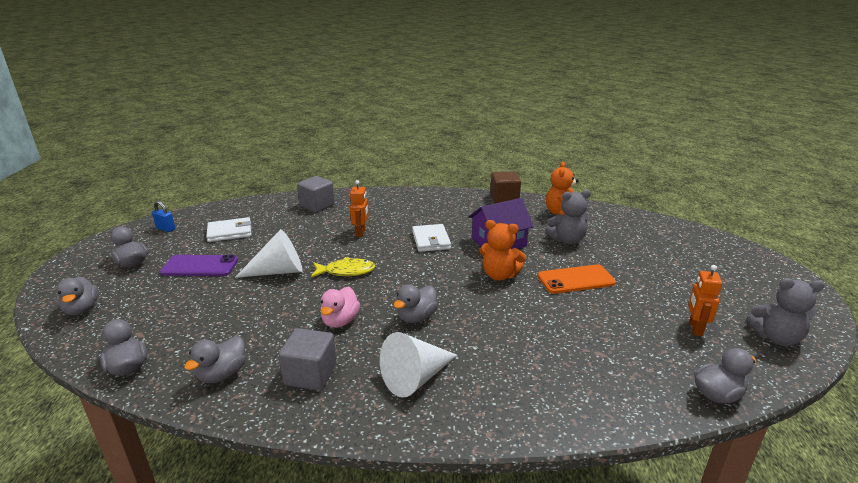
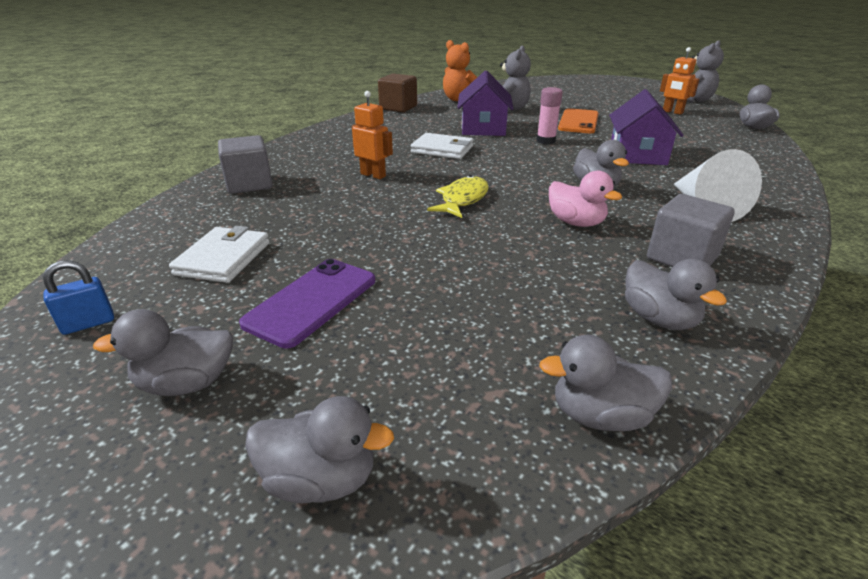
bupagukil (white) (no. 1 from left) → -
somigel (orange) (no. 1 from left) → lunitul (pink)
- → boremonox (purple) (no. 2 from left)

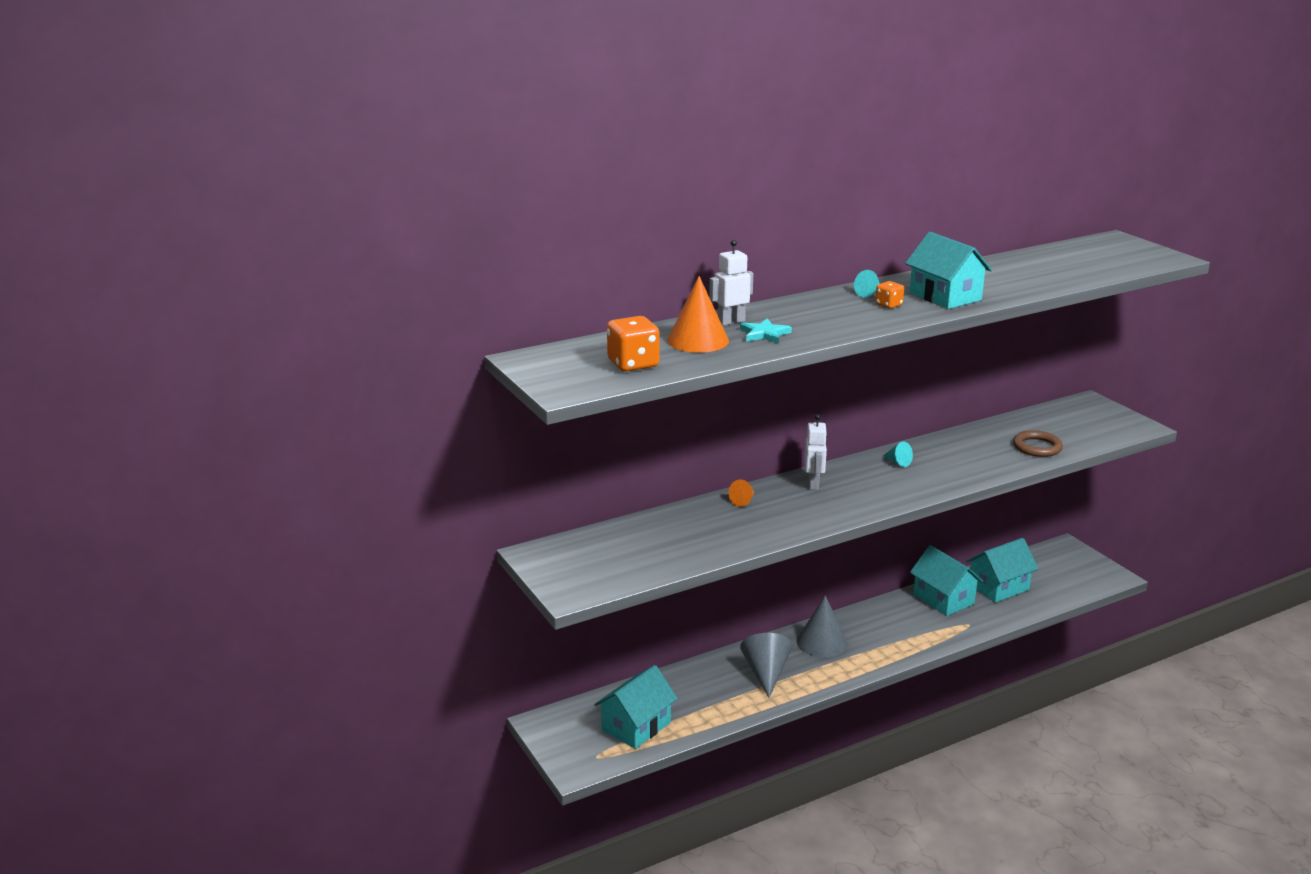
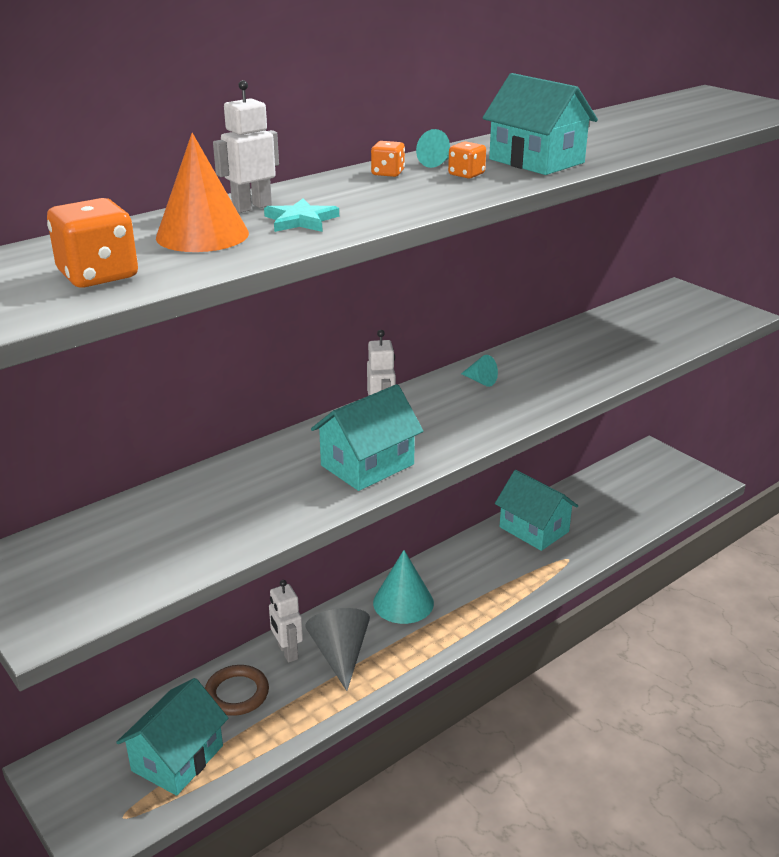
bupagukil (orange) (no. 2 from left) → -
bupagukil (grey) (no. 2 from left) → bupagukil (turquoise) (no. 1 from left)
boremonox (turquoise) (no. 4 from left in the first image) → boremonox (turquoise) (no. 2 from left), shifted
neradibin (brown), shifted
- → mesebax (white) (no. 2 from left)
- → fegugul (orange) (no. 2 from left)

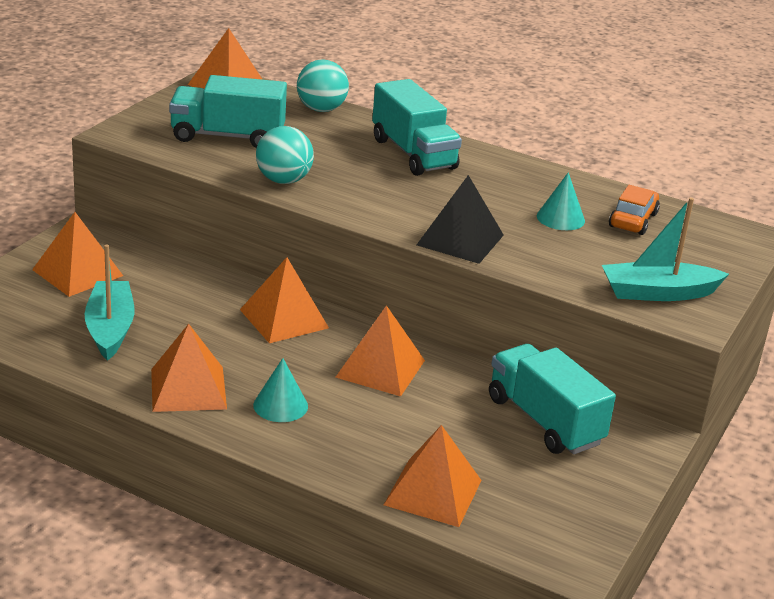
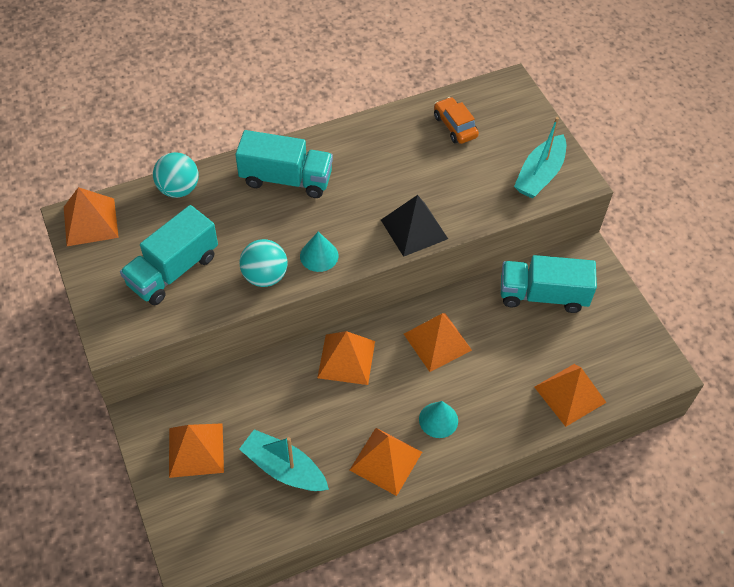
bupagukil (turquoise) (no. 2 from left in the first image) → bupagukil (turquoise) (no. 1 from left), shifted

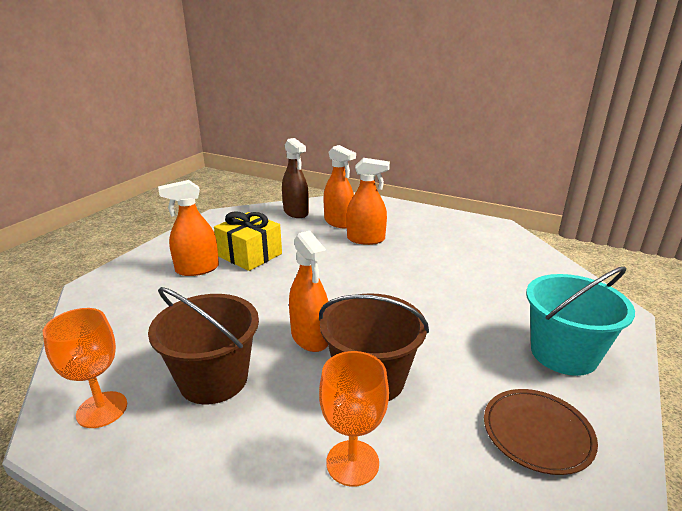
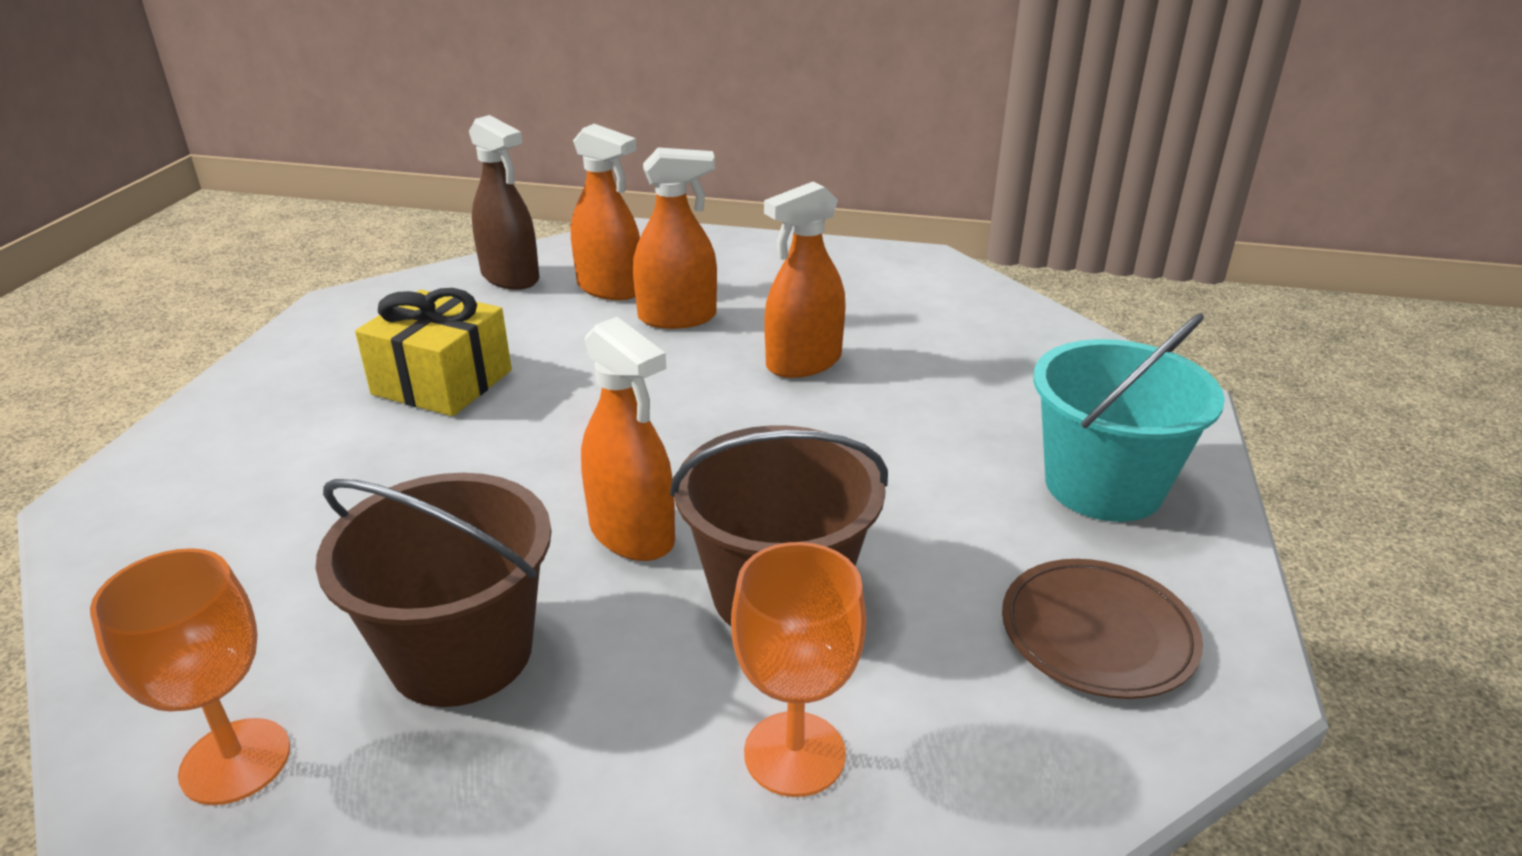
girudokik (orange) (no. 1 from left in the first image) → girudokik (orange) (no. 4 from left), shifted

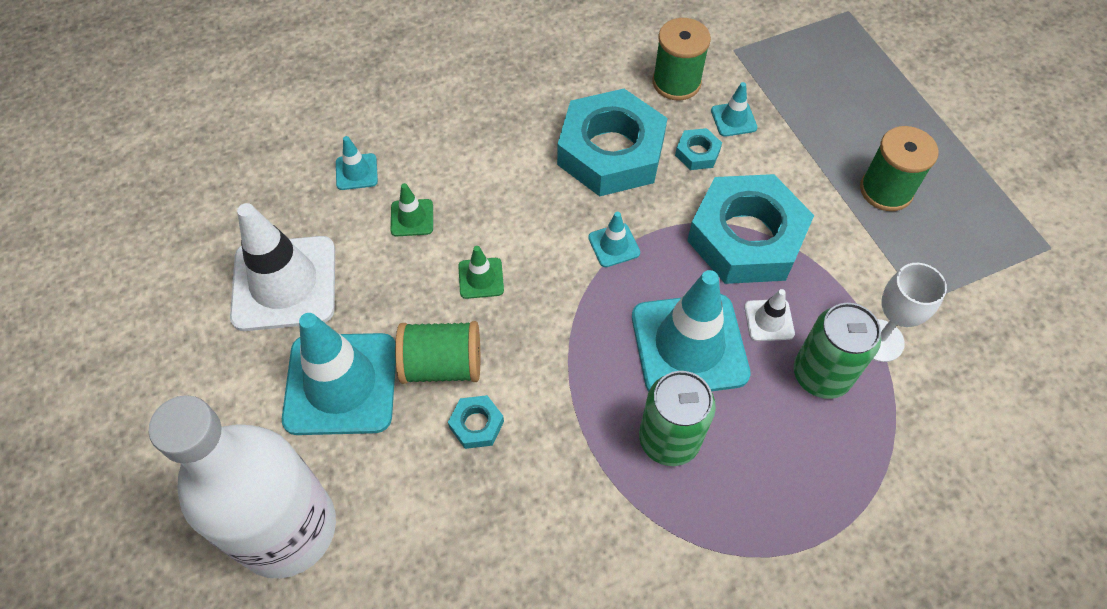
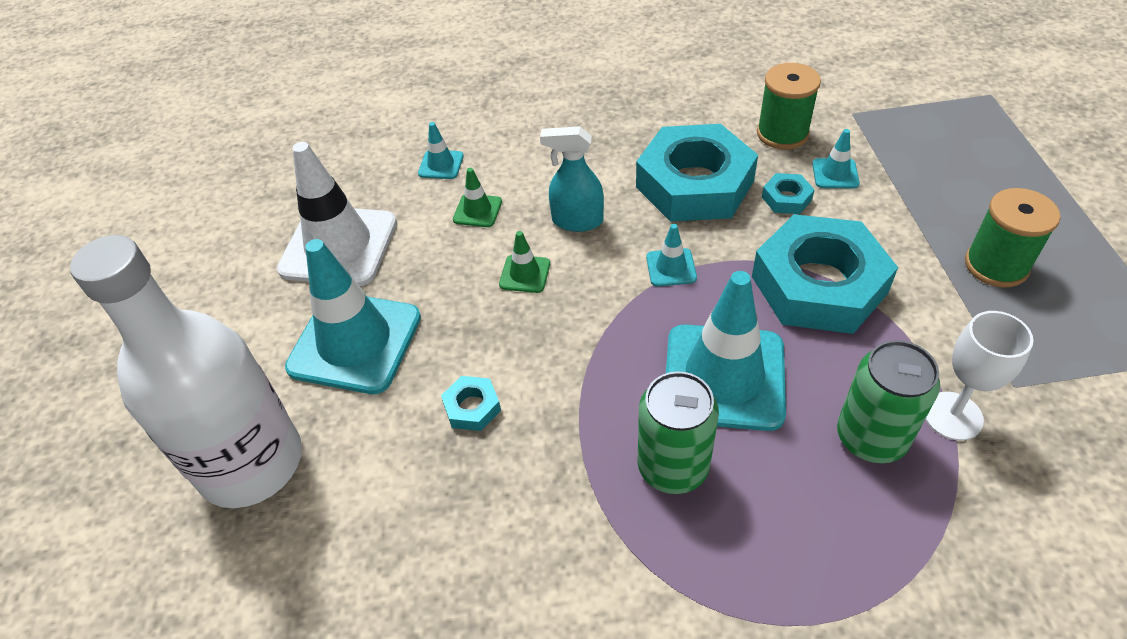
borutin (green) (no. 1 from left) → -
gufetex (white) (no. 2 from left) → -
- → girudokik (turquoise)

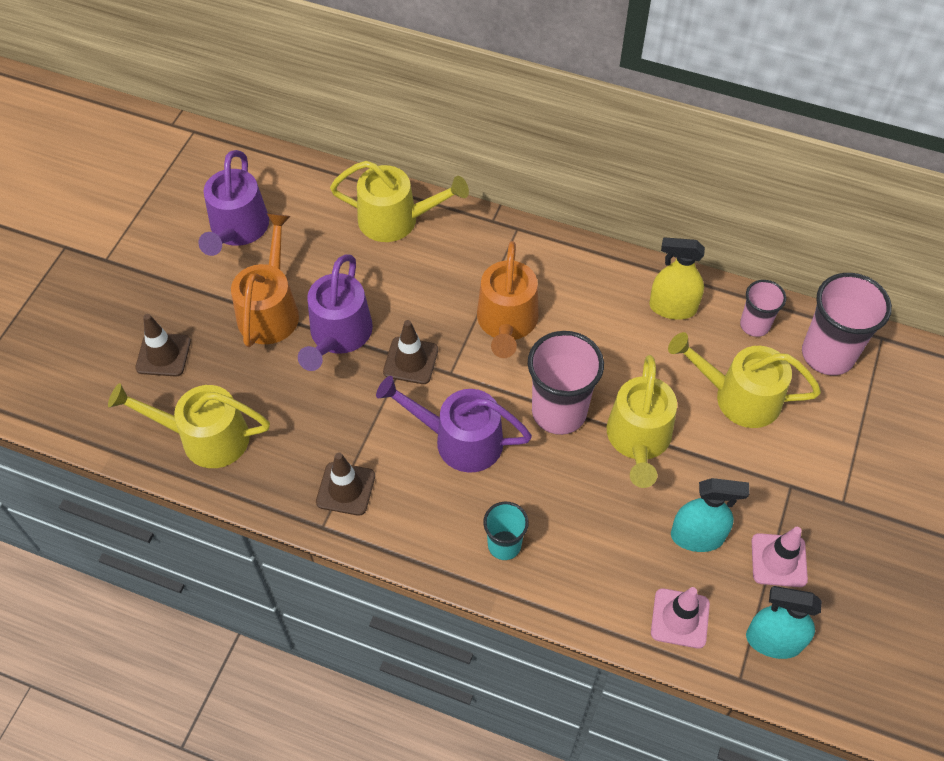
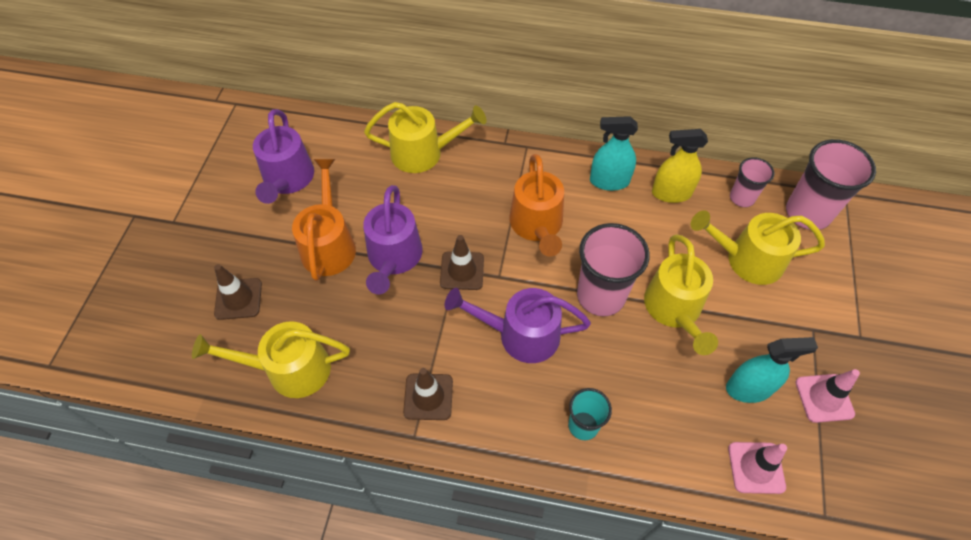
girudokik (turquoise) (no. 2 from left in the first image) → girudokik (turquoise) (no. 1 from left), shifted

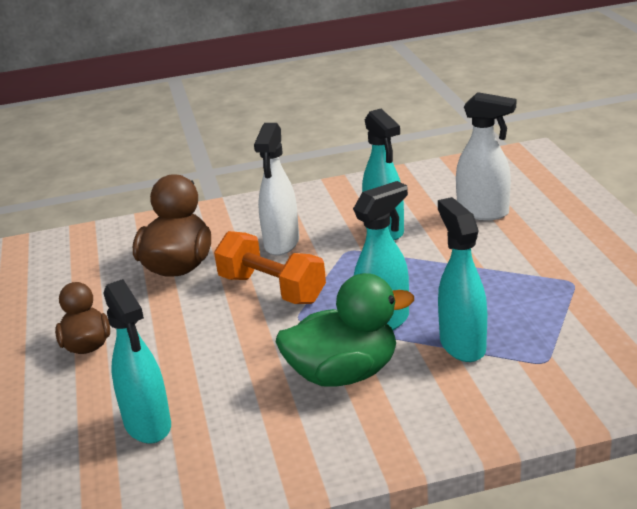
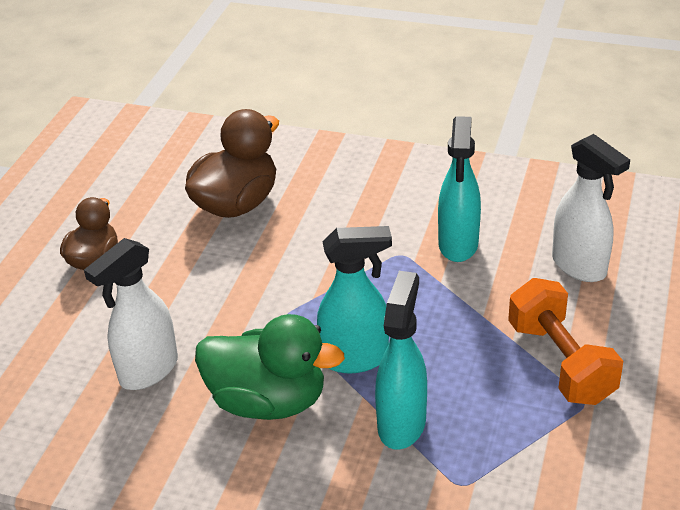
girudokik (turquoise) (no. 1 from left) → -
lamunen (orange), shifted
girudokik (white) (no. 1 from left), shifted

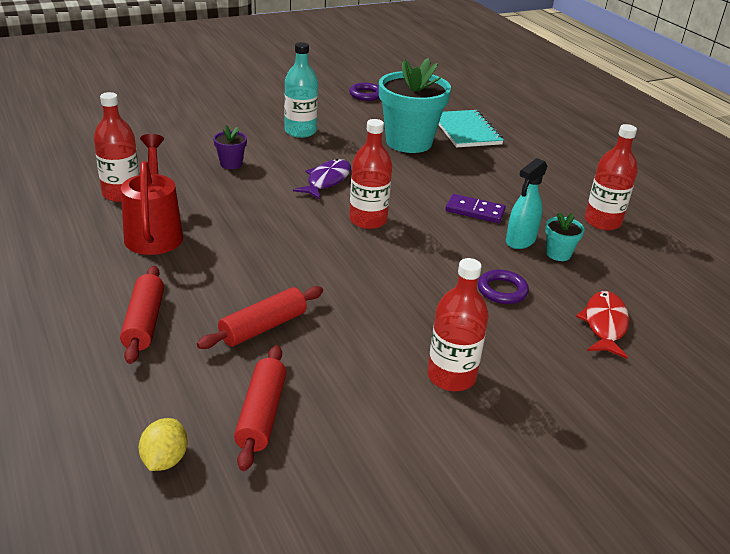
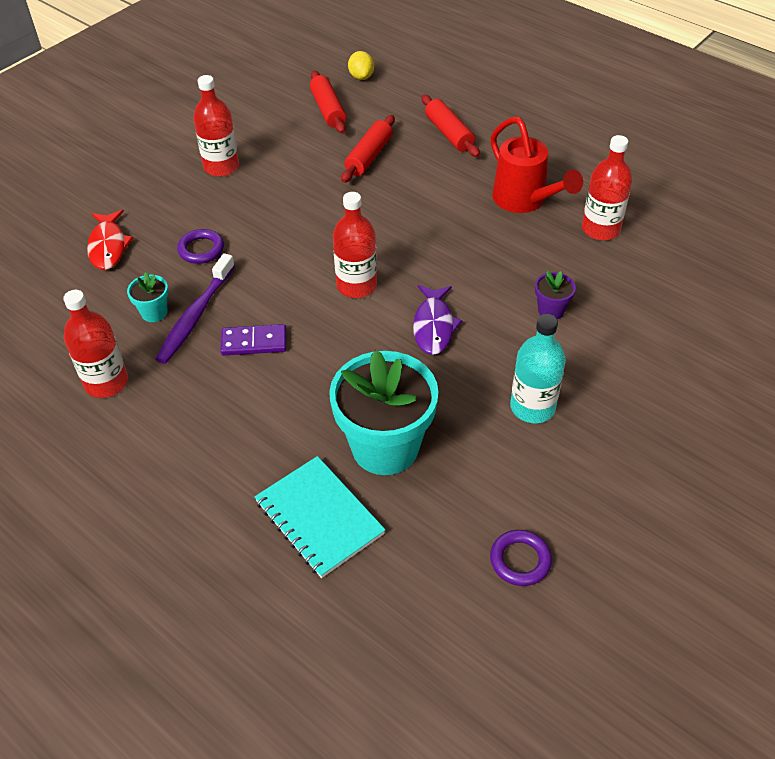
girudokik (turquoise) → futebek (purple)

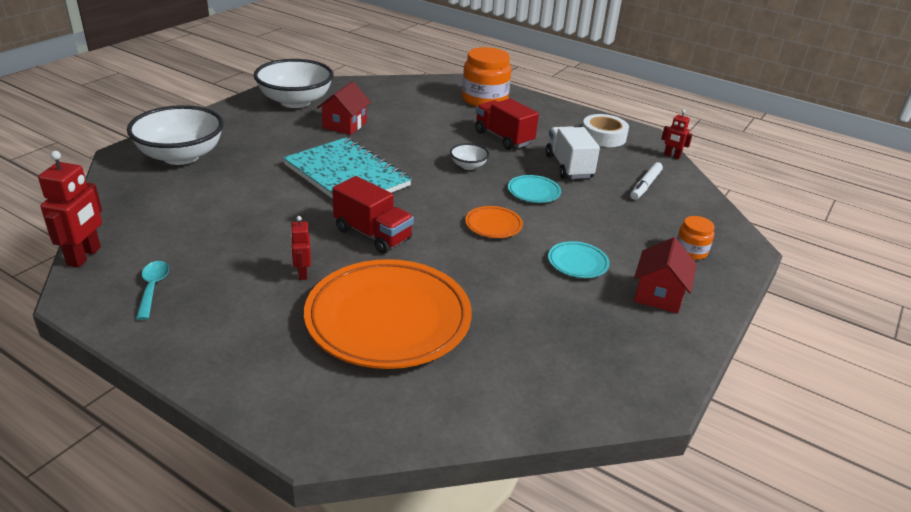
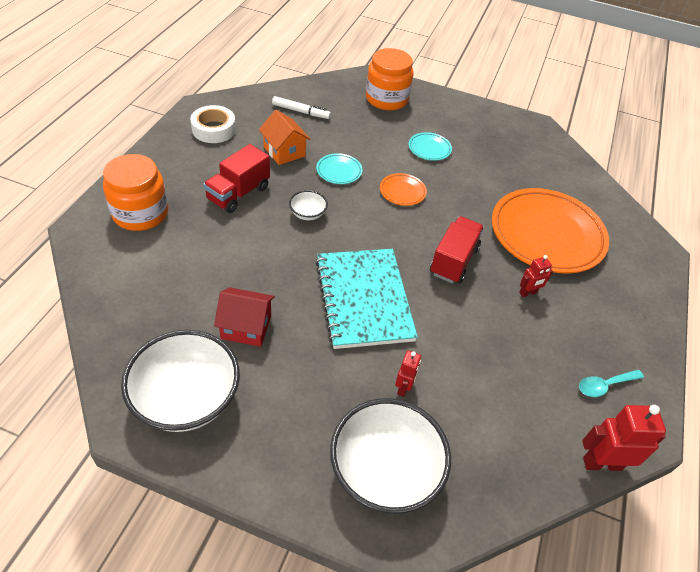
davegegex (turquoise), 45 degrees counterclockwise
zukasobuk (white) → boremonox (orange)
boremonox (red) (no. 2 from left) → -
mesebax (red) (no. 3 from left in the first image) → mesebax (red) (no. 1 from left), shifted
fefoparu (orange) (no. 2 from left), x1.93

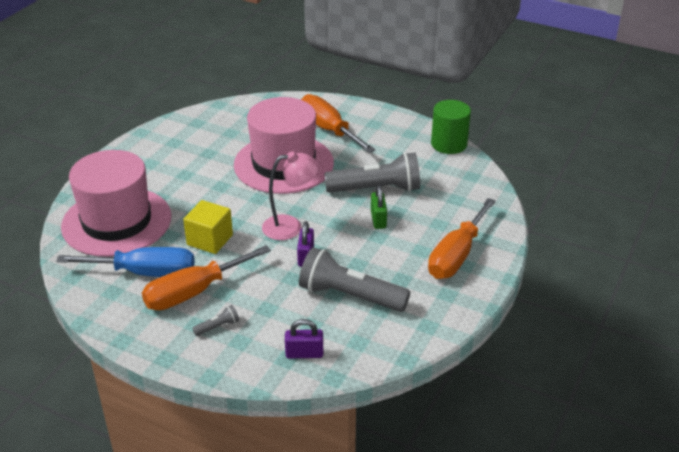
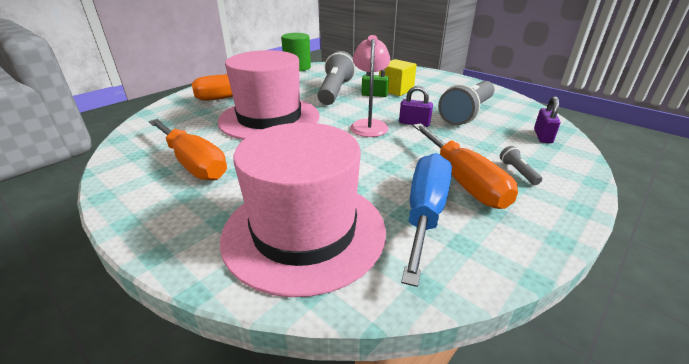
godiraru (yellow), shifted
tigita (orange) (no. 3 from left in the first image) → tigita (orange) (no. 1 from left), shifted

